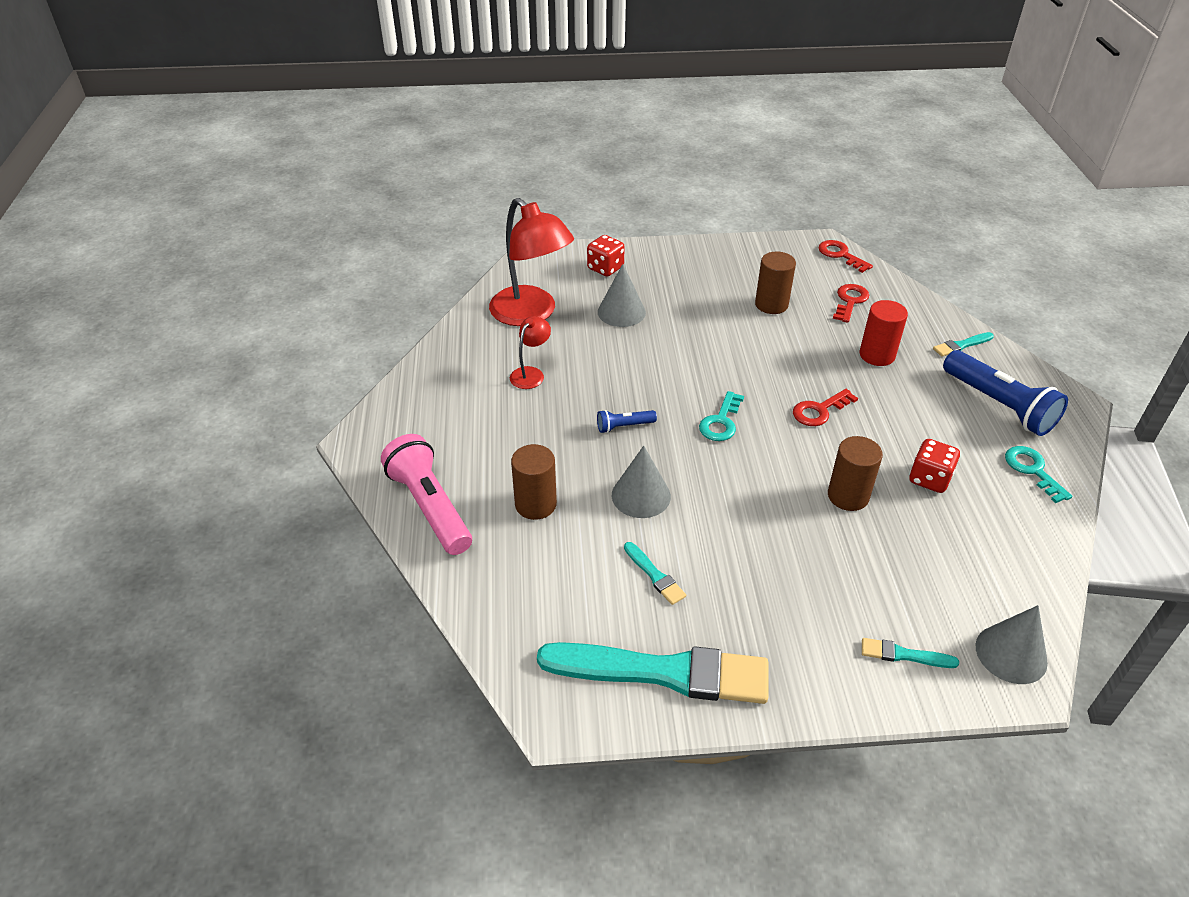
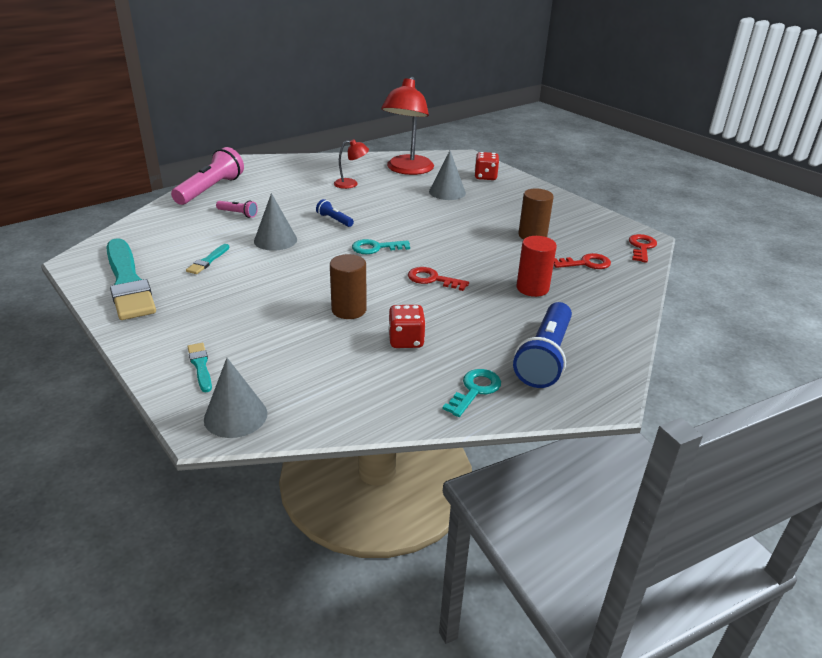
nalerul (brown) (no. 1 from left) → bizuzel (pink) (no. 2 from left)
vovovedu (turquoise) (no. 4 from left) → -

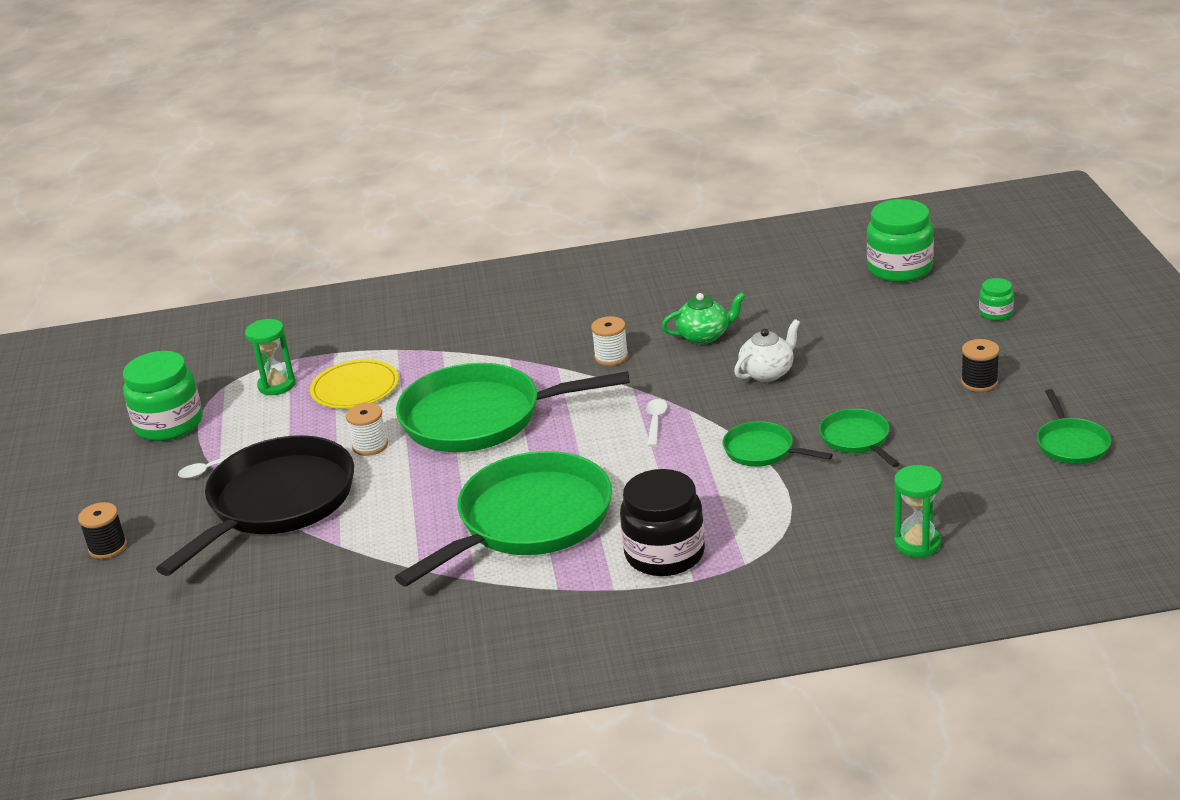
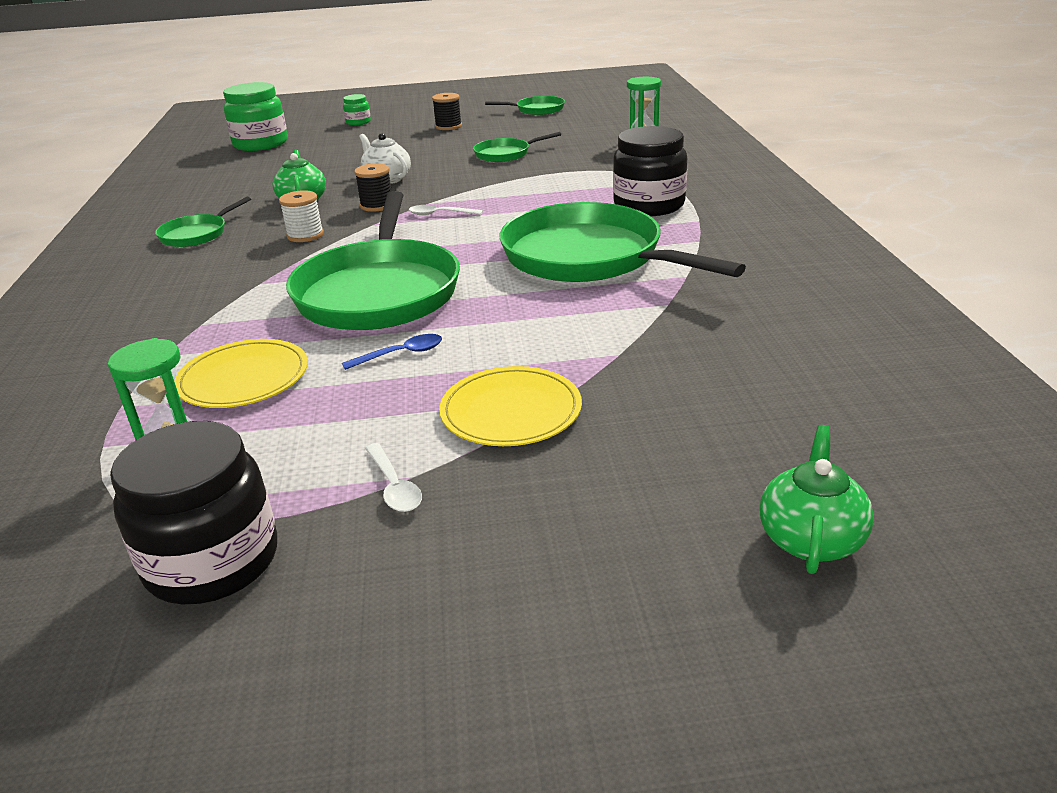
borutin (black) (no. 1 from left), shifted
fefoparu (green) (no. 1 from left) → fefoparu (black) (no. 1 from left)
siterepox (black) → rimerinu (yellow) (no. 2 from left)
borutin (white) (no. 1 from left) → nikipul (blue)
siterepox (green) (no. 3 from left in the first image) → siterepox (green) (no. 1 from left), shifted
- → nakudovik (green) (no. 2 from left)

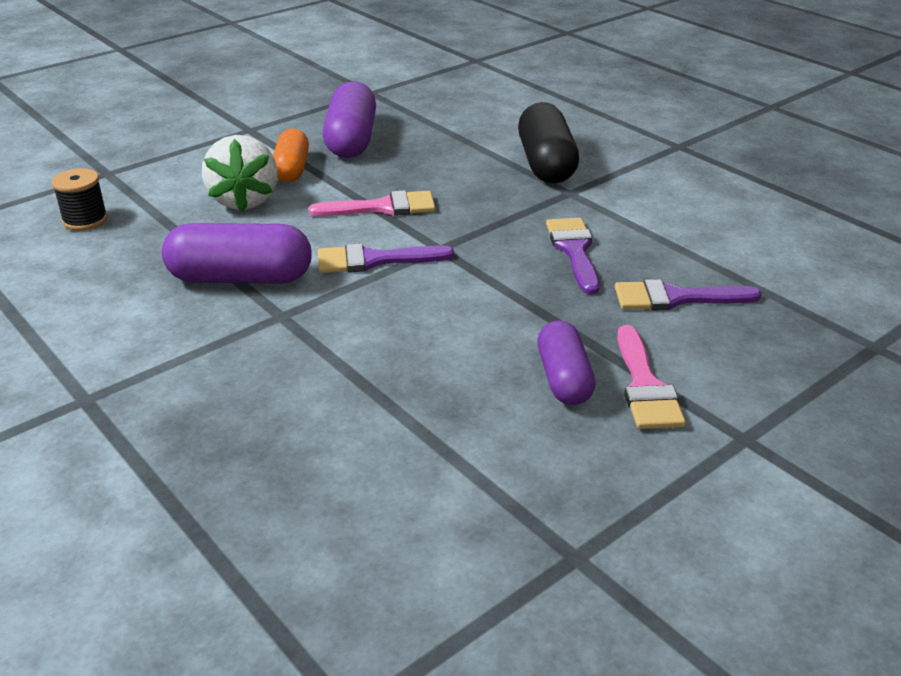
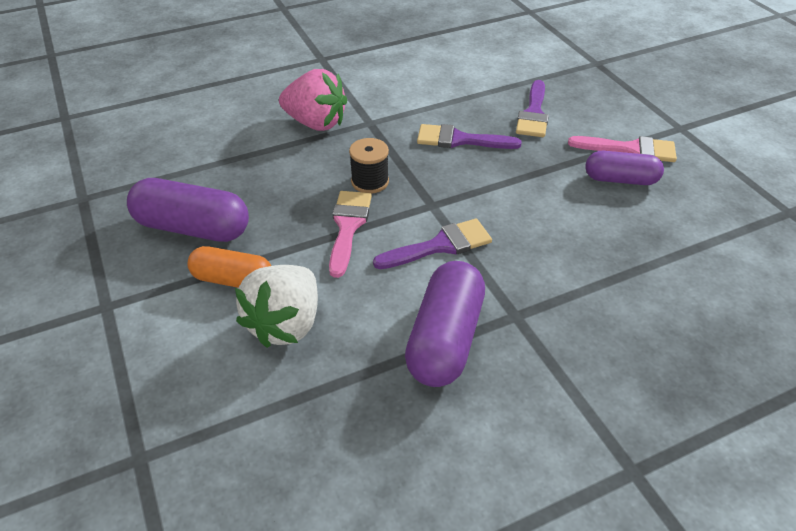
borutin (black), shifted
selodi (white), 105 degrees clockwise
vovovedu (purple) (no. 1 from left), 120 degrees counterclockwise
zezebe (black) → selodi (pink)

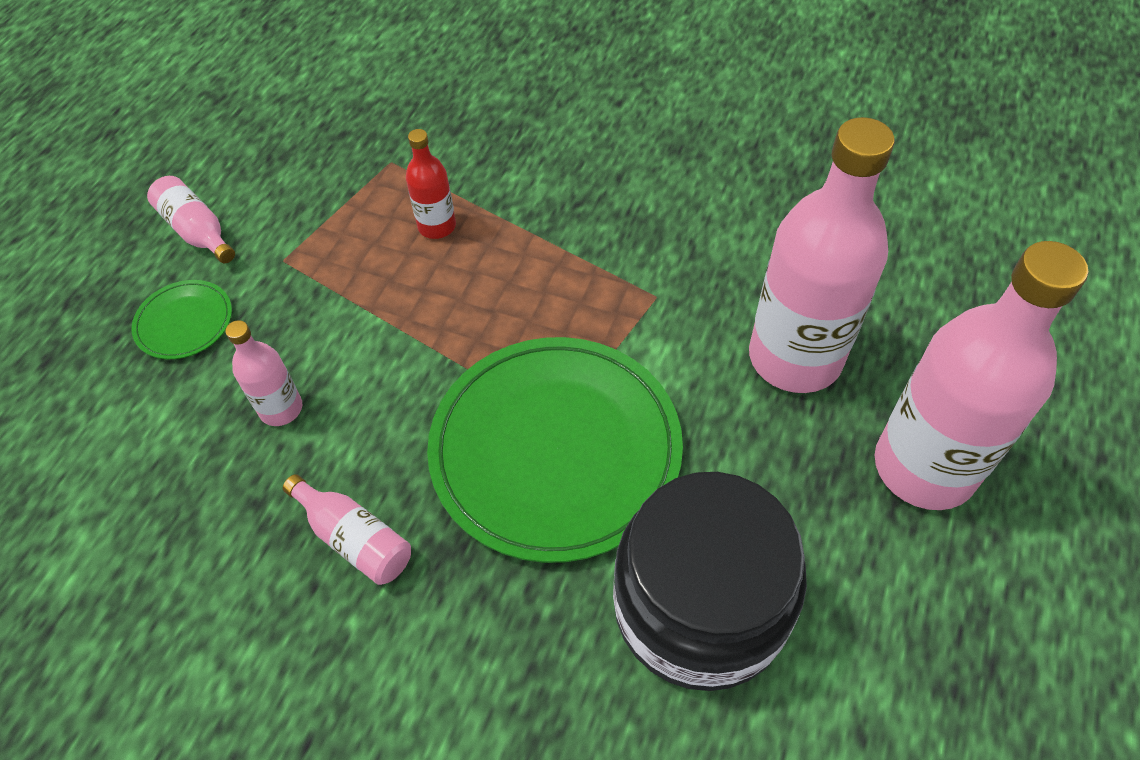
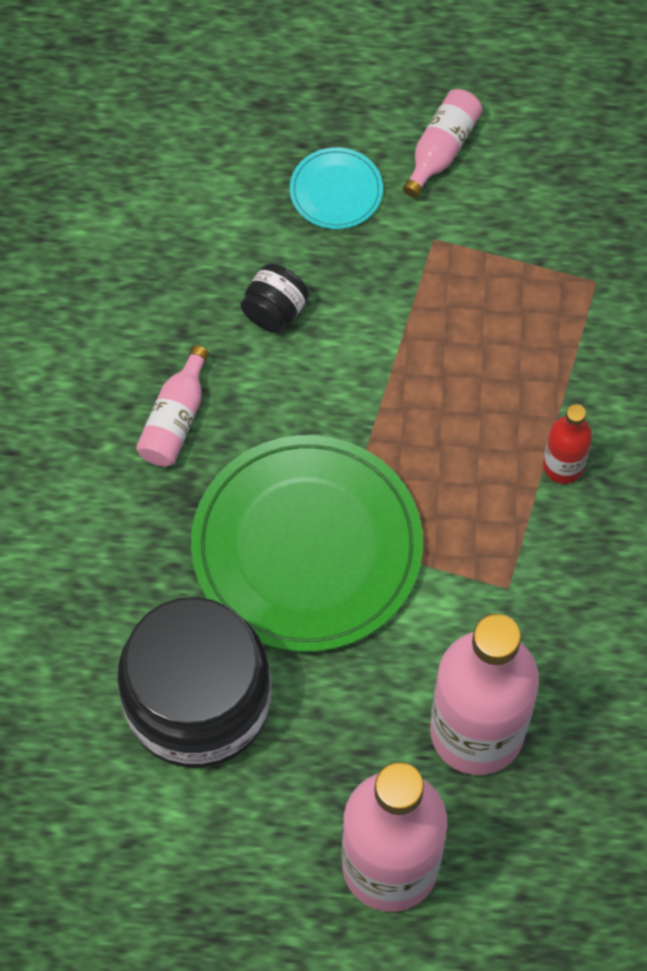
rimerinu (green) (no. 1 from left) → rimerinu (turquoise)
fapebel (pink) (no. 2 from left) → fefoparu (black) (no. 2 from left)
fapebel (red), shifted

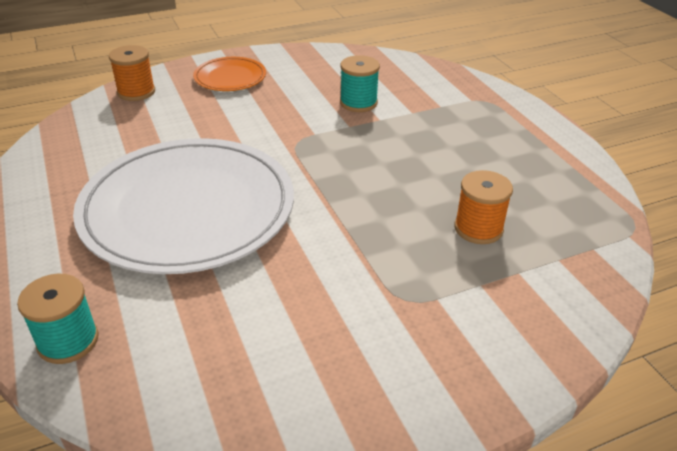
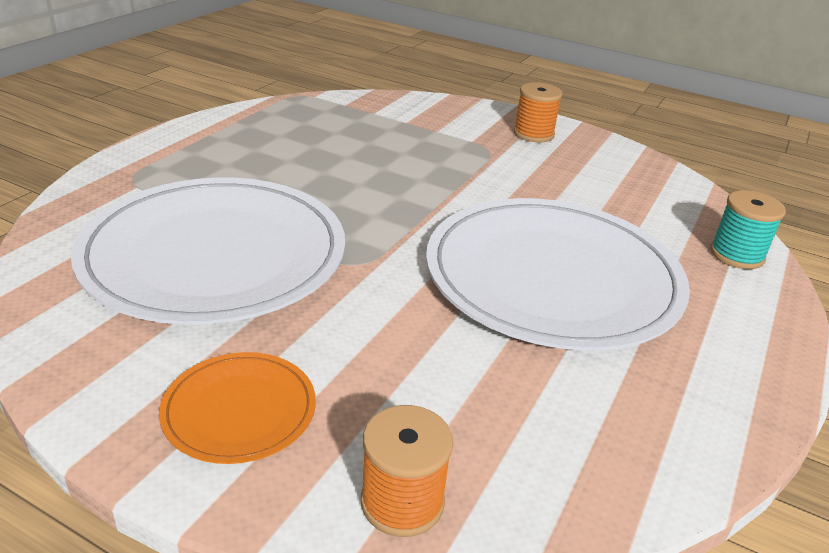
borutin (turquoise) (no. 2 from left) → rimerinu (white) (no. 1 from left)
borutin (orange) (no. 2 from left), shifted

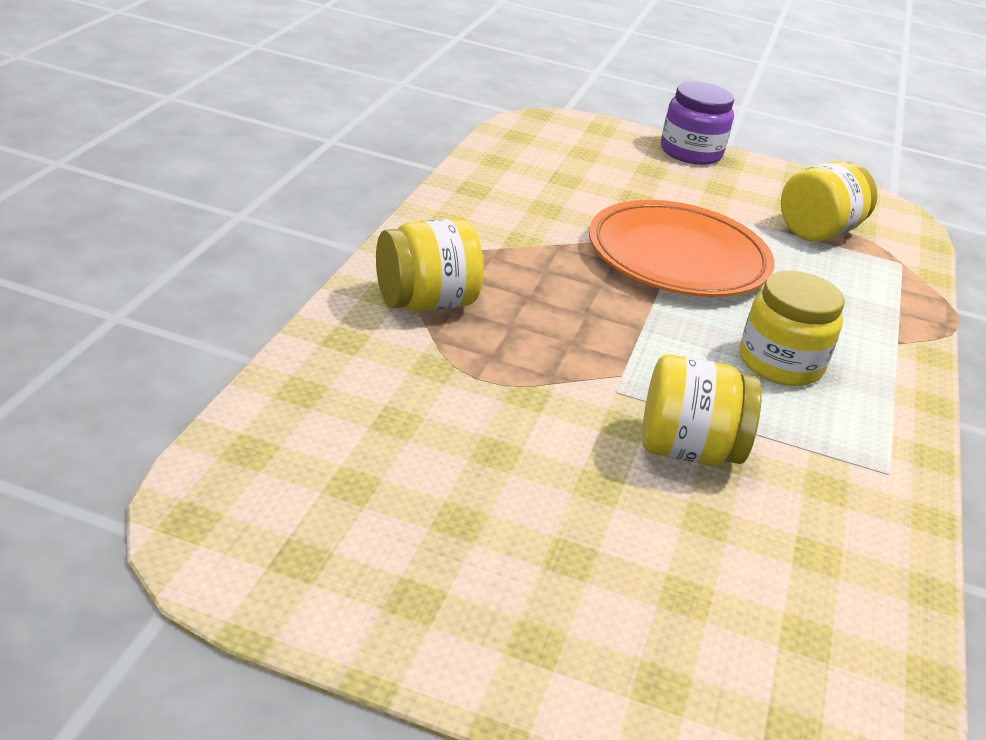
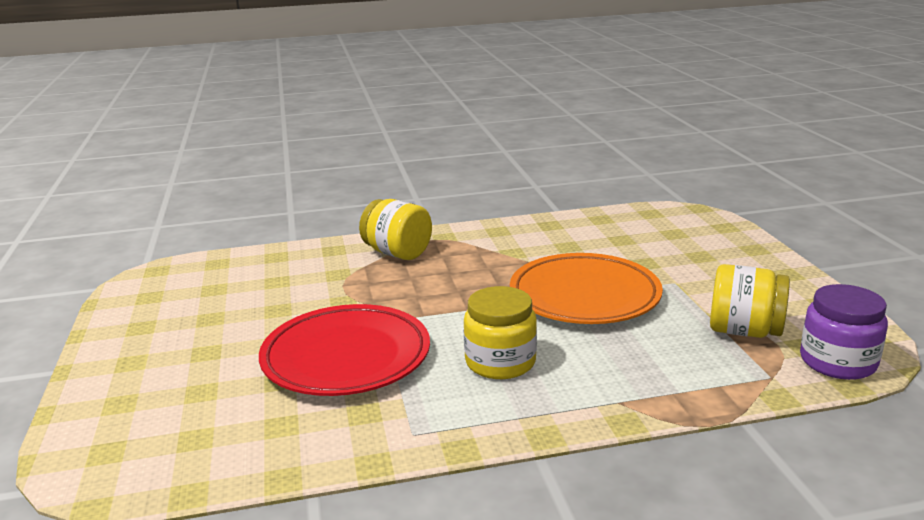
fefoparu (yellow) (no. 2 from left) → rimerinu (red)
fefoparu (purple), shifted

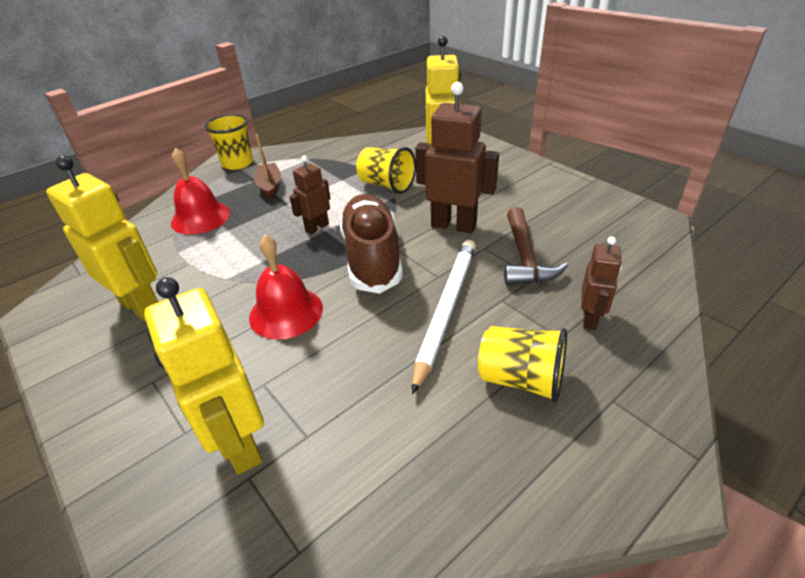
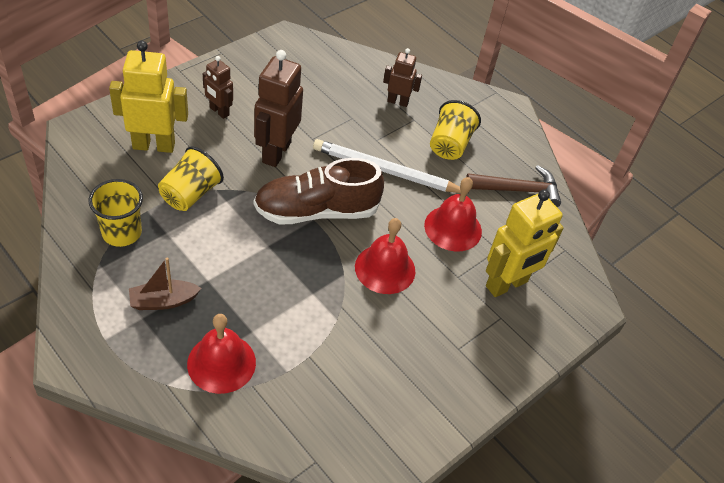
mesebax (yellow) (no. 1 from left) → -
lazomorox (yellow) (no. 1 from left), shifted
mesebax (brown) (no. 1 from left), shifted
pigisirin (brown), shifted
- → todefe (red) (no. 3 from left)

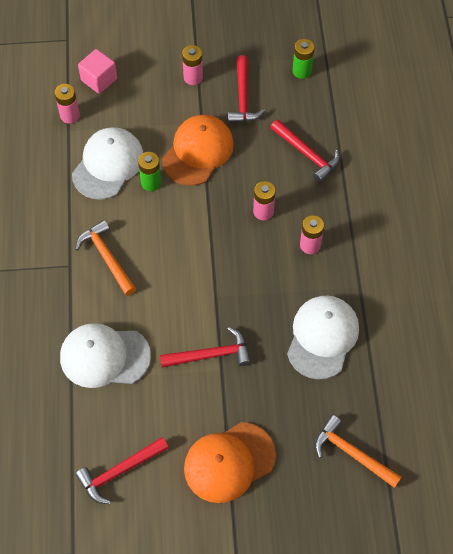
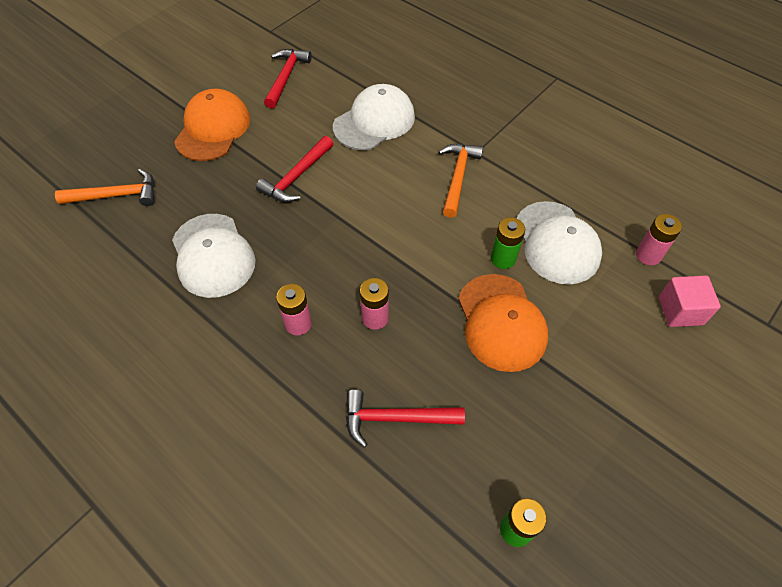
pigisirin (orange) (no. 1 from left in the first image) → pigisirin (orange) (no. 2 from left), 90 degrees counterclockwise
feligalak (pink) (no. 2 from left) → -
pigisirin (red) (no. 3 from left) → -

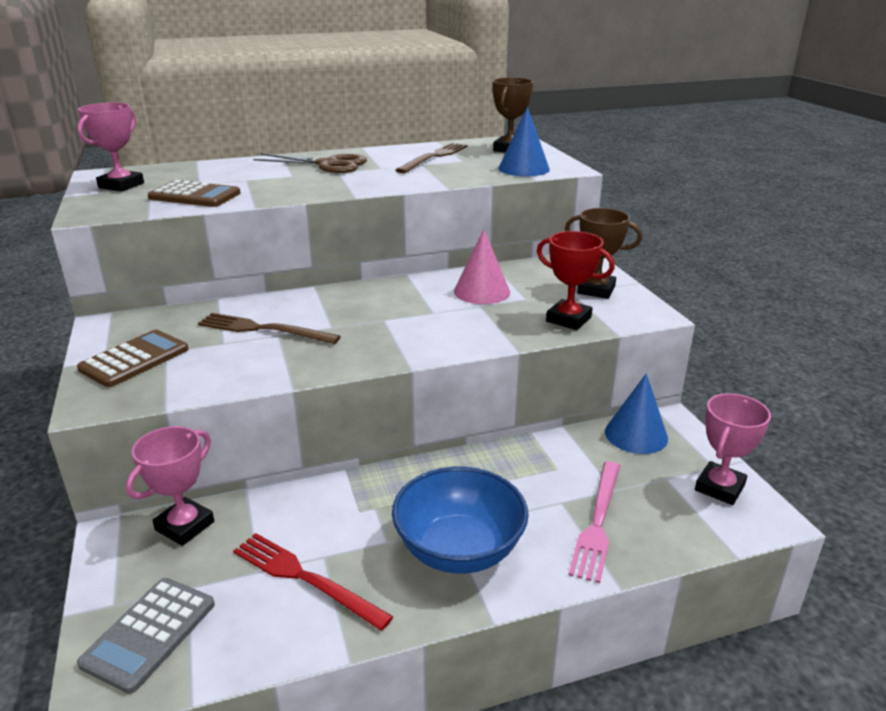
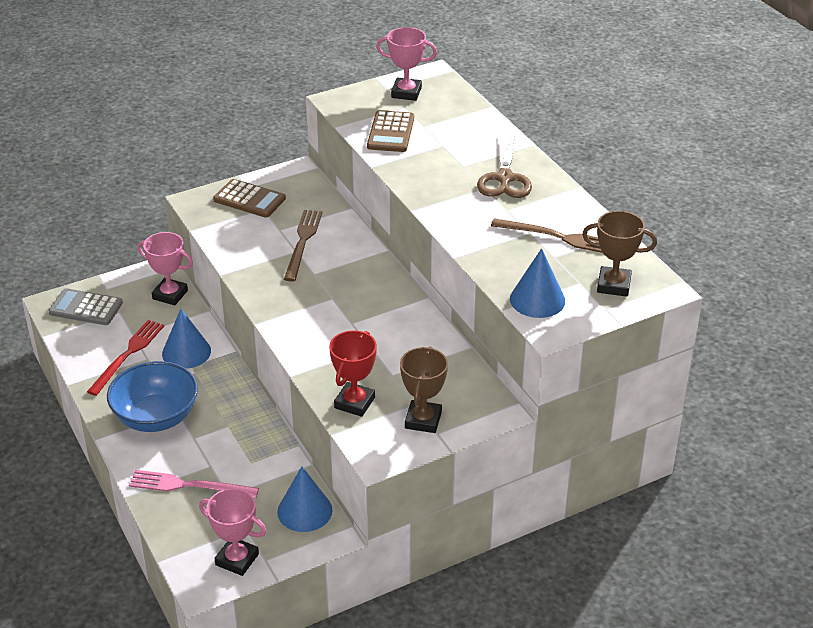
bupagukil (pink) → -
- → bupagukil (blue) (no. 1 from left)

